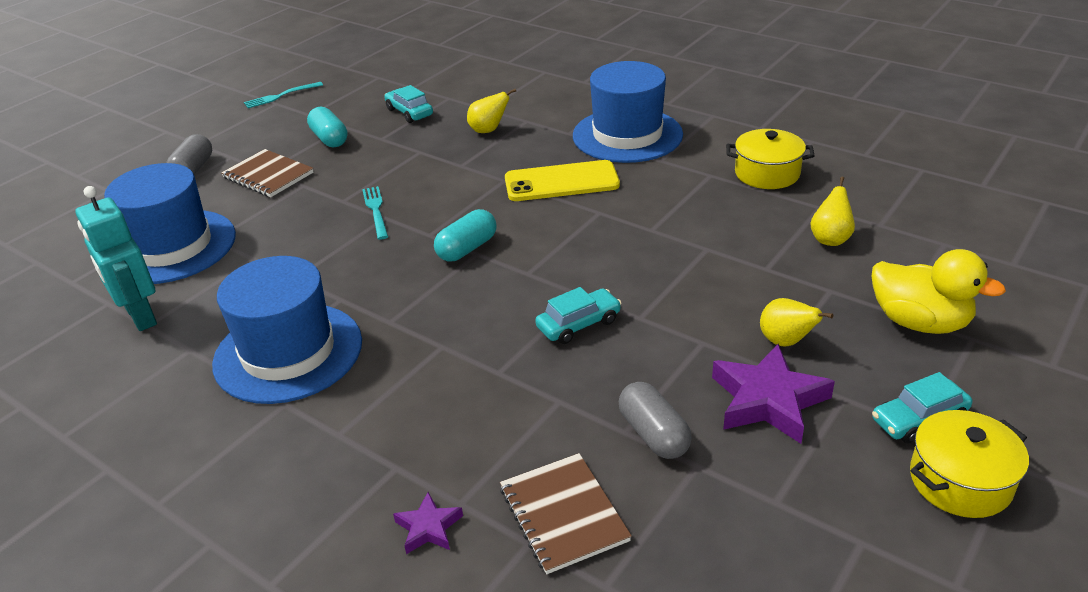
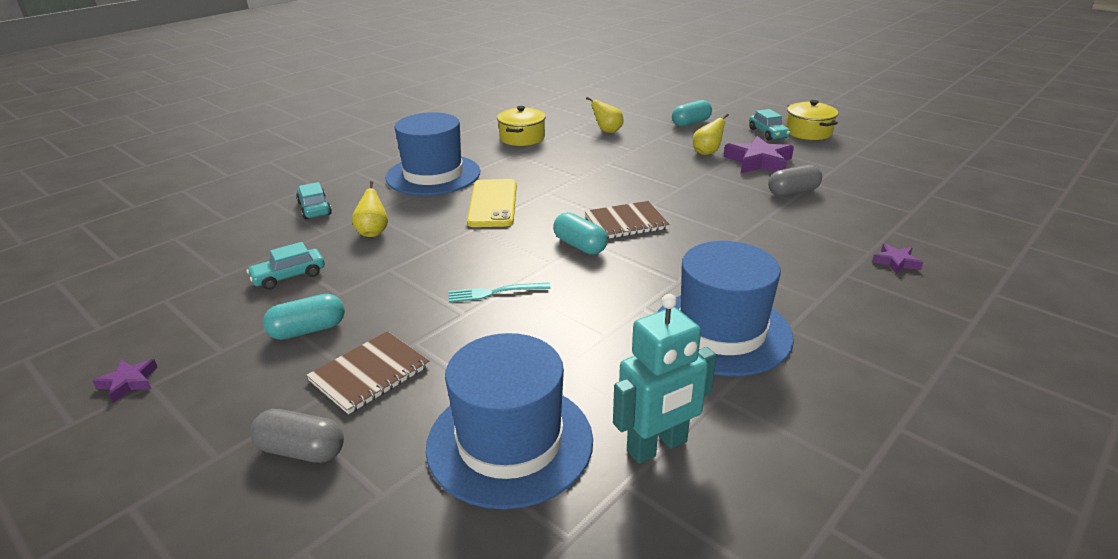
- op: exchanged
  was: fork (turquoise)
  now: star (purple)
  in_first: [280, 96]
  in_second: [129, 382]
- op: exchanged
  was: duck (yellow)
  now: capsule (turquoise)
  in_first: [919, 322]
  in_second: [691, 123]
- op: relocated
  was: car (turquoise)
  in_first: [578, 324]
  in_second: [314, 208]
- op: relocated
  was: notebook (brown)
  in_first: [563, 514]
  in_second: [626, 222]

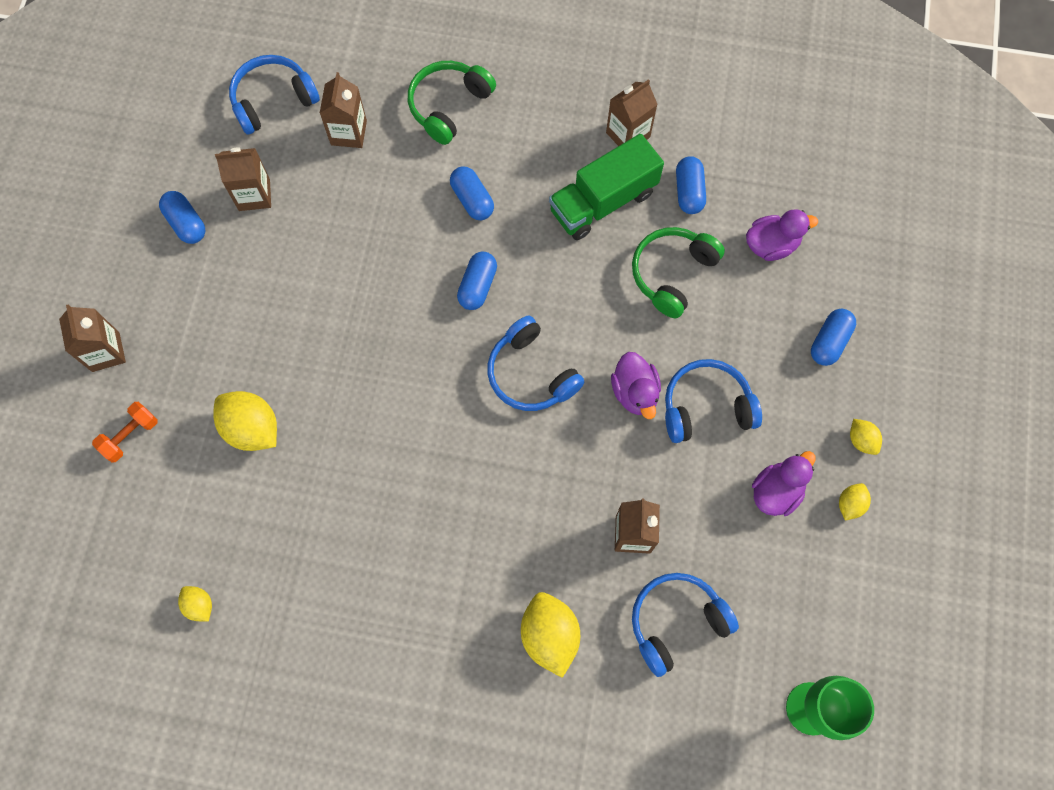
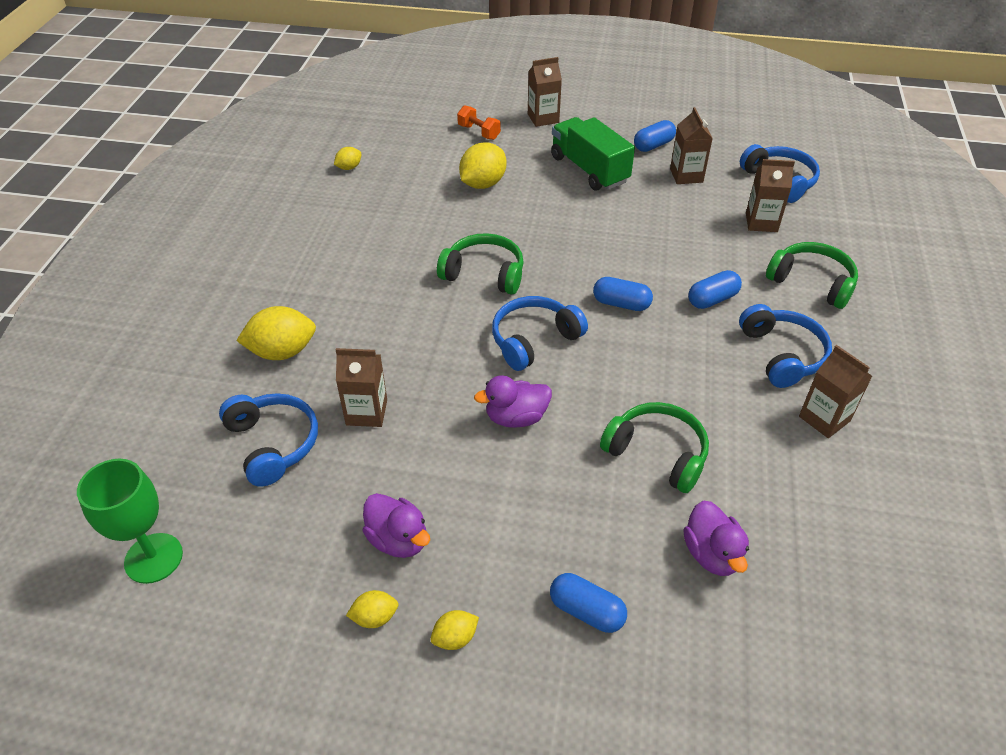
- op: relocated
  was: truck (green)
  in_first: [603, 201]
  in_second: [589, 169]
- op: missing
  was: capsule (blue)
  in_first: [689, 192]
- op: relocated
  was: headphones (blue)
  in_first: [706, 407]
  in_second: [782, 354]
- op: spun
  was: lemon (yellow)
  in_first: [850, 504]
  in_second: [375, 617]
  clockwise: -45
- op: appeared
  now: headphones (green)
  in_second: [484, 273]

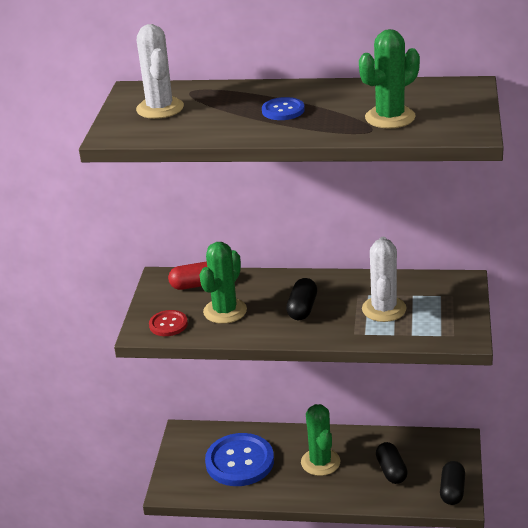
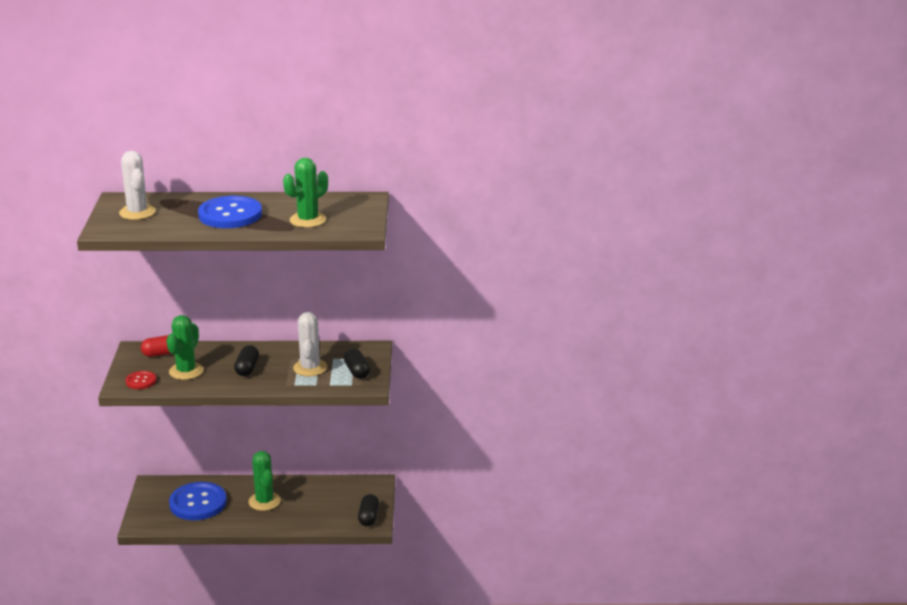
- op: size
  was: button (blue)
  in_first: [283, 110]
  in_second: [230, 214]
  ratio: 2.0
- op: relocated
  was: capsule (black)
  in_first: [391, 471]
  in_second: [357, 371]

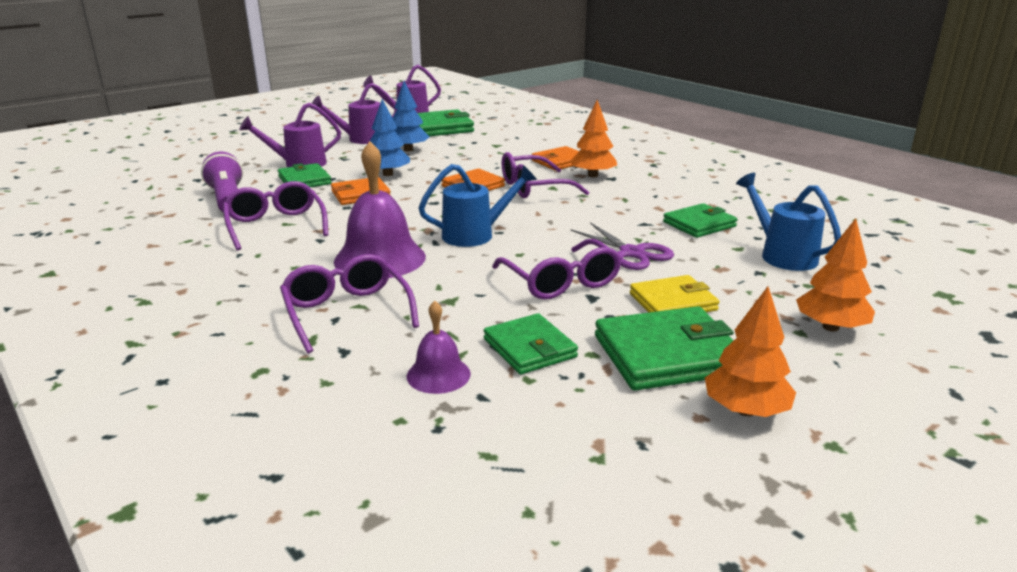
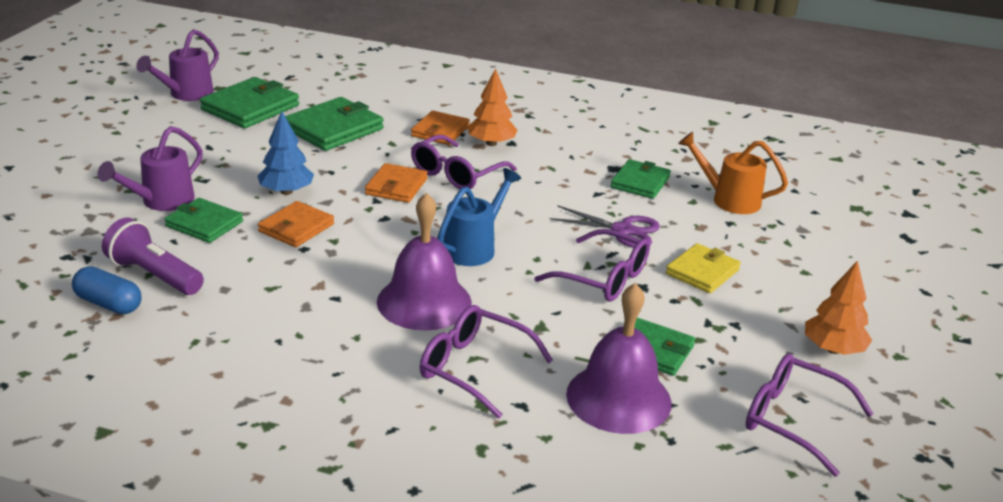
- op: missing
  was: tree (blue)
  in_first: [408, 150]
- op: missing
  was: watering can (purple)
  in_first: [361, 139]
- op: colour
  was: watering can (blue)
  now: watering can (orange)
  in_first: [782, 255]
  in_second: [729, 200]
- op: relocated
  was: glasses (purple)
  in_first: [276, 226]
  in_second: [793, 420]
- op: missing
  was: tree (orange)
  in_first: [830, 327]
- op: size
  was: bell (purple)
  in_first: [438, 374]
  in_second: [618, 398]
  ratio: 1.88
- op: relocated
  was: wallet (green)
  in_first: [667, 354]
  in_second: [333, 129]
- op: appeared
  now: capsule (blue)
  in_second: [109, 304]

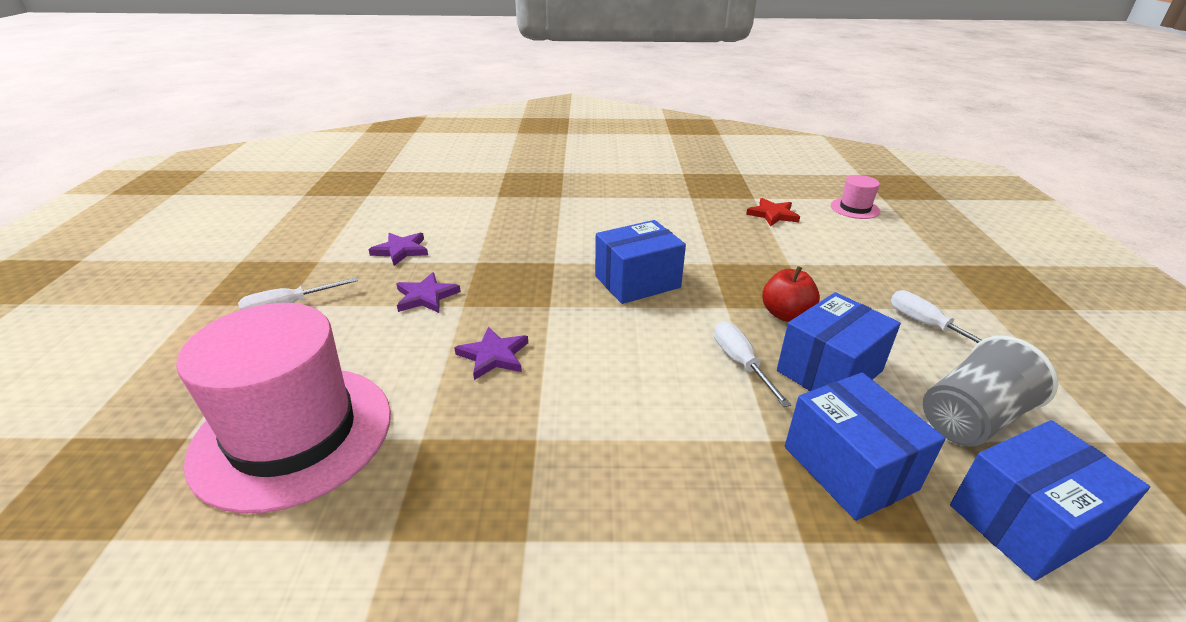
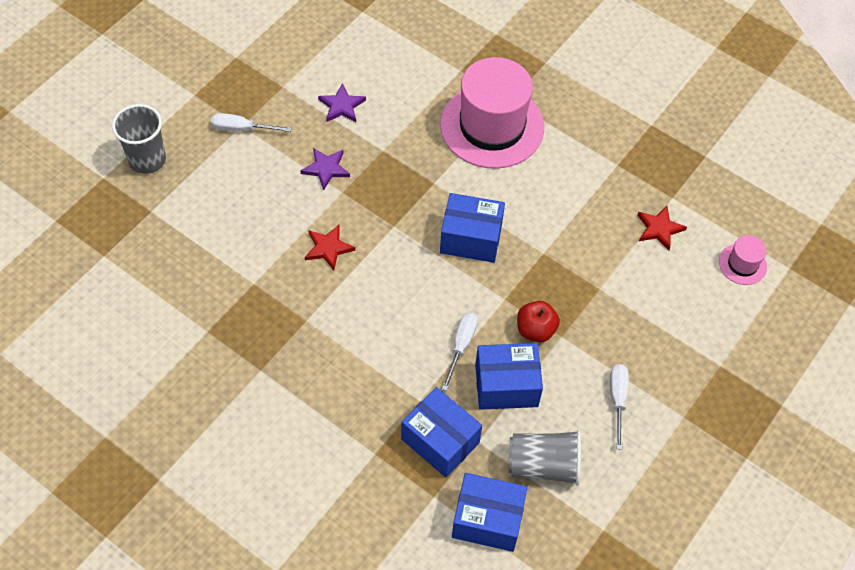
- op: relocated
  was: hat (pink)
  in_first: [293, 434]
  in_second: [492, 126]
- op: colour
  was: star (purple)
  now: star (red)
  in_first: [494, 356]
  in_second: [328, 248]
- op: spun
  was: box (blue)
  in_first: [849, 467]
  in_second: [440, 441]
  clockwise: -60
- op: appeared
  now: cup (grey)
  in_second: [147, 160]

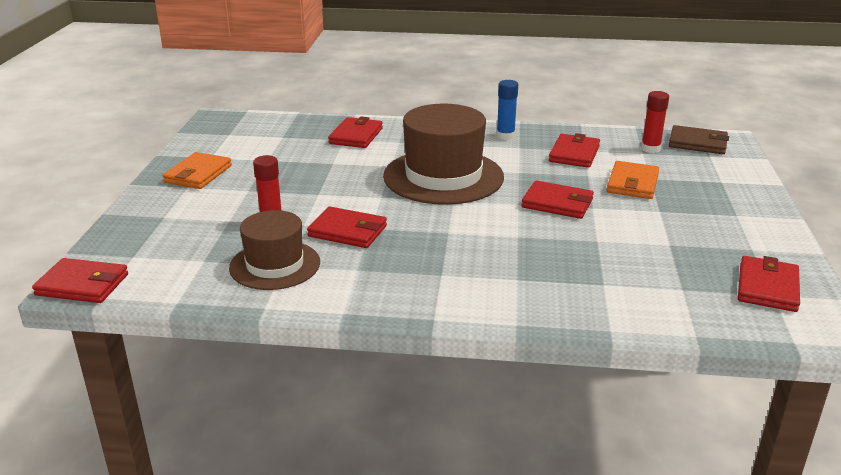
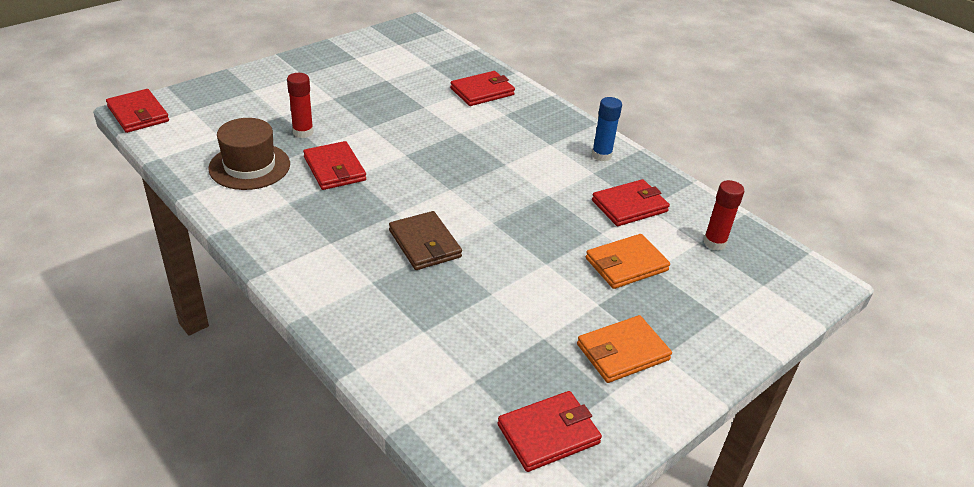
- op: missing
  was: hat (brown)
  in_first: [443, 176]
- op: relocated
  was: wallet (brown)
  in_first: [697, 143]
  in_second: [424, 244]
- op: relocated
  was: wallet (orange)
  in_first: [198, 174]
  in_second: [622, 352]
- op: missing
  was: wallet (red)
  in_first: [557, 203]

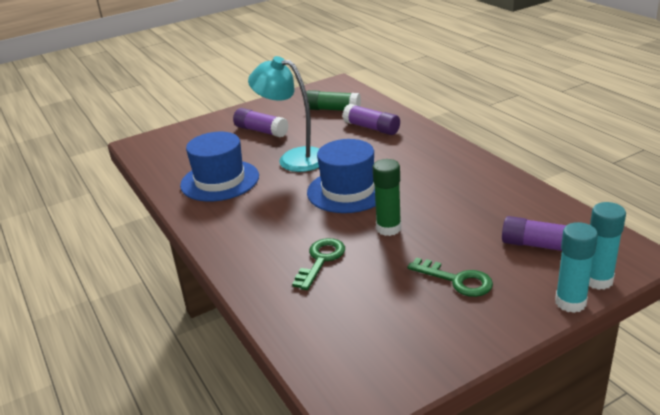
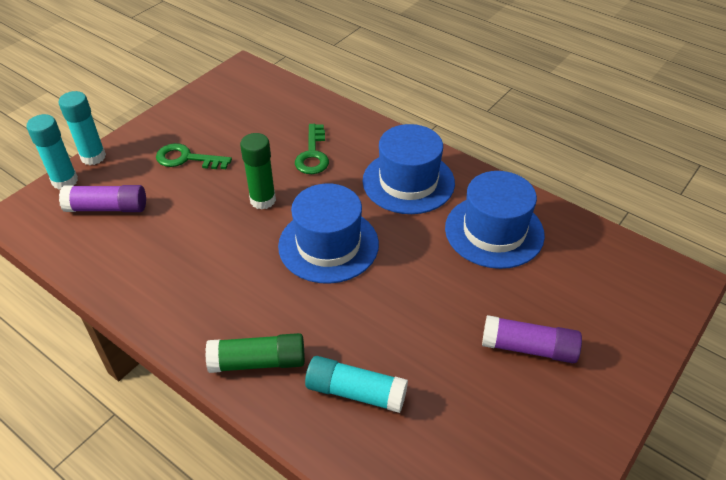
- op: missing
  was: lamp (turquoise)
  in_first: [294, 158]
- op: relocated
  was: glue stick (green)
  in_first: [332, 109]
  in_second: [258, 362]
- op: colour
  was: glue stick (purple)
  now: glue stick (turquoise)
  in_first: [371, 128]
  in_second: [356, 392]
- op: appeared
  now: hat (blue)
  in_second: [408, 182]

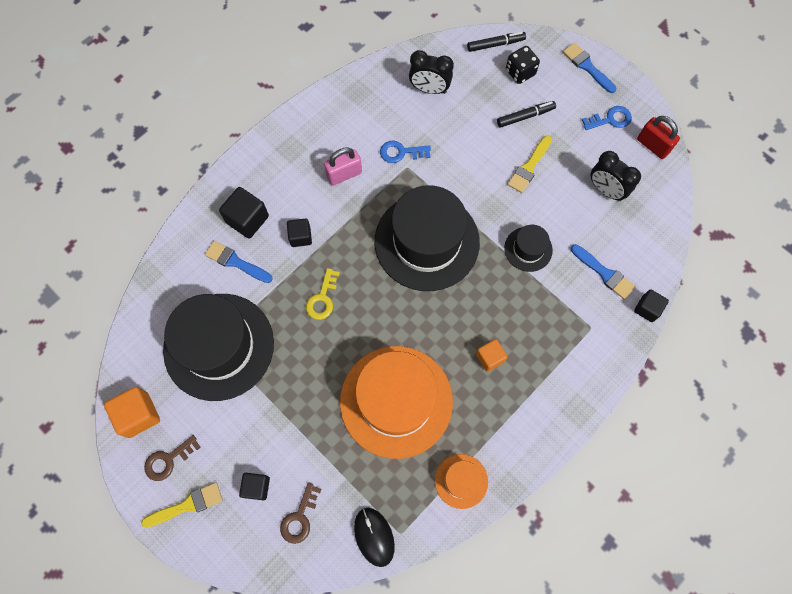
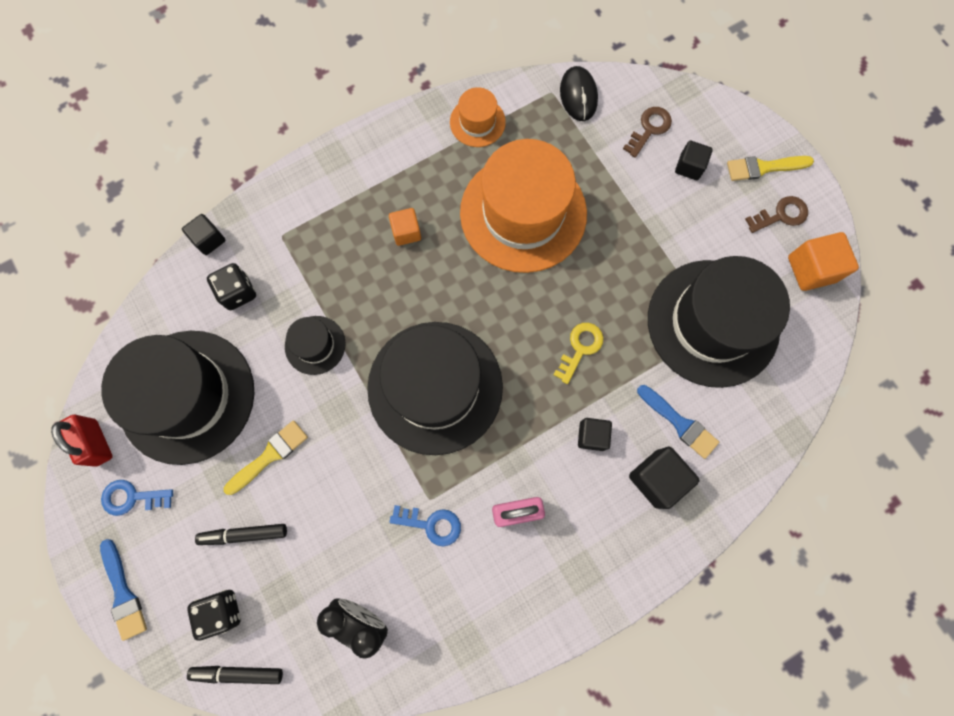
- op: exchanged
  was: clock (black)
  now: hat (black)
  in_first: [606, 190]
  in_second: [187, 396]
- op: exchanged
  was: brush (blue)
  now: dice (black)
  in_first: [604, 273]
  in_second: [238, 292]

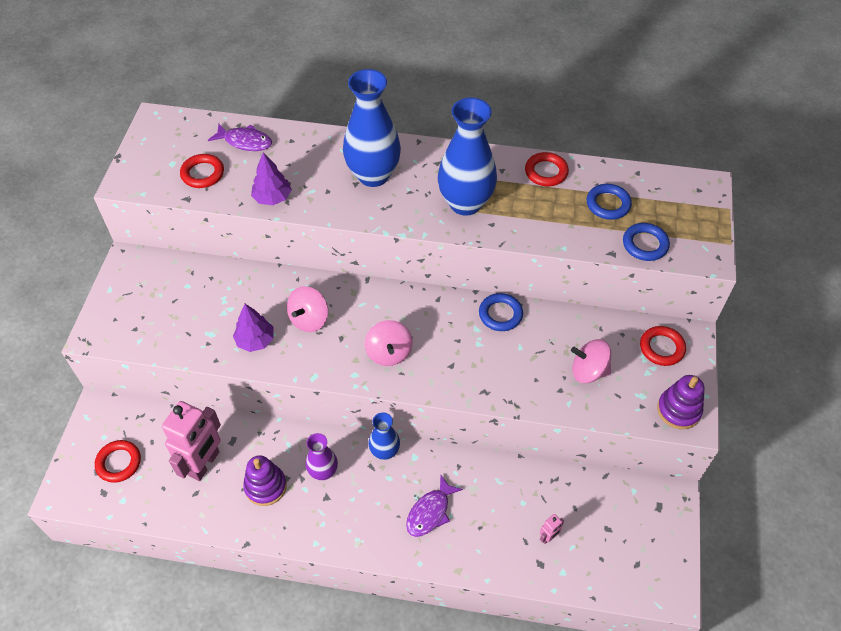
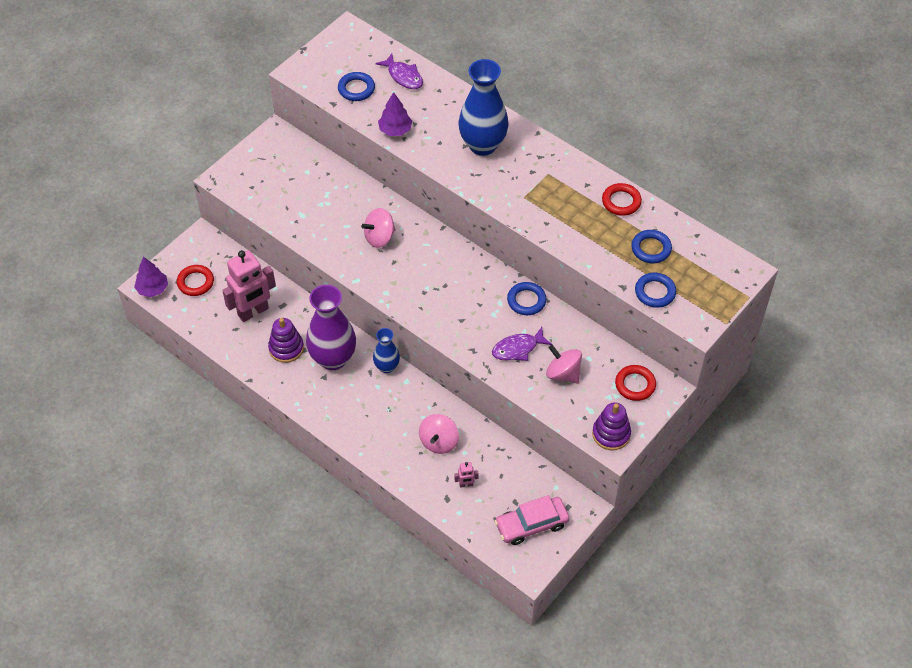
- op: missing
  was: vase (blue)
  in_first: [465, 203]
- op: colour
  was: ring (red)
  now: ring (blue)
  in_first: [203, 174]
  in_second: [356, 89]
- op: relocated
  was: tree (purple)
  in_first: [255, 340]
  in_second: [153, 289]
- op: relocated
  was: spinning top (pink)
  in_first: [389, 353]
  in_second: [439, 442]
- op: size
  was: vase (purple)
  in_first: [323, 472]
  in_second: [333, 358]
  ratio: 1.85
- op: relocated
  was: fish (purple)
  in_first: [430, 512]
  in_second: [517, 349]
- op: appeared
  now: car (pink)
  in_second: [531, 524]

